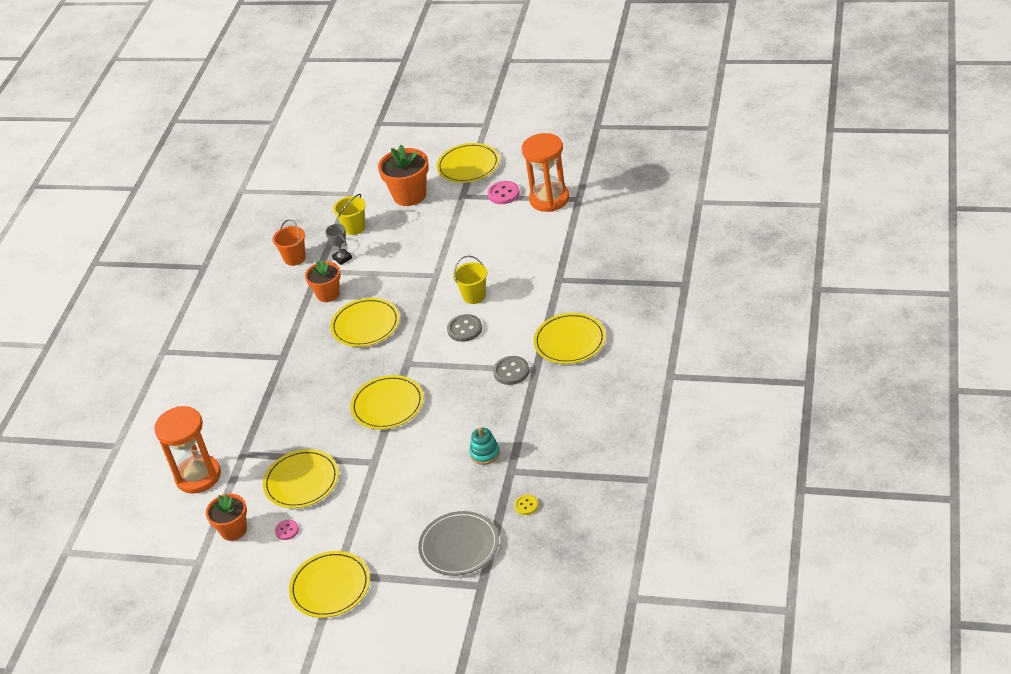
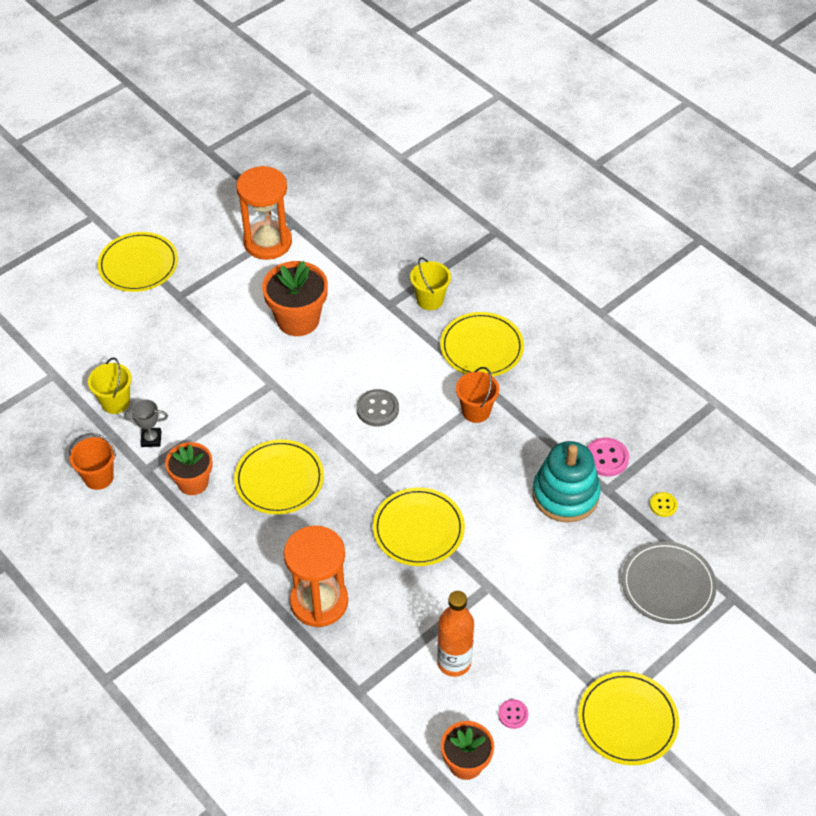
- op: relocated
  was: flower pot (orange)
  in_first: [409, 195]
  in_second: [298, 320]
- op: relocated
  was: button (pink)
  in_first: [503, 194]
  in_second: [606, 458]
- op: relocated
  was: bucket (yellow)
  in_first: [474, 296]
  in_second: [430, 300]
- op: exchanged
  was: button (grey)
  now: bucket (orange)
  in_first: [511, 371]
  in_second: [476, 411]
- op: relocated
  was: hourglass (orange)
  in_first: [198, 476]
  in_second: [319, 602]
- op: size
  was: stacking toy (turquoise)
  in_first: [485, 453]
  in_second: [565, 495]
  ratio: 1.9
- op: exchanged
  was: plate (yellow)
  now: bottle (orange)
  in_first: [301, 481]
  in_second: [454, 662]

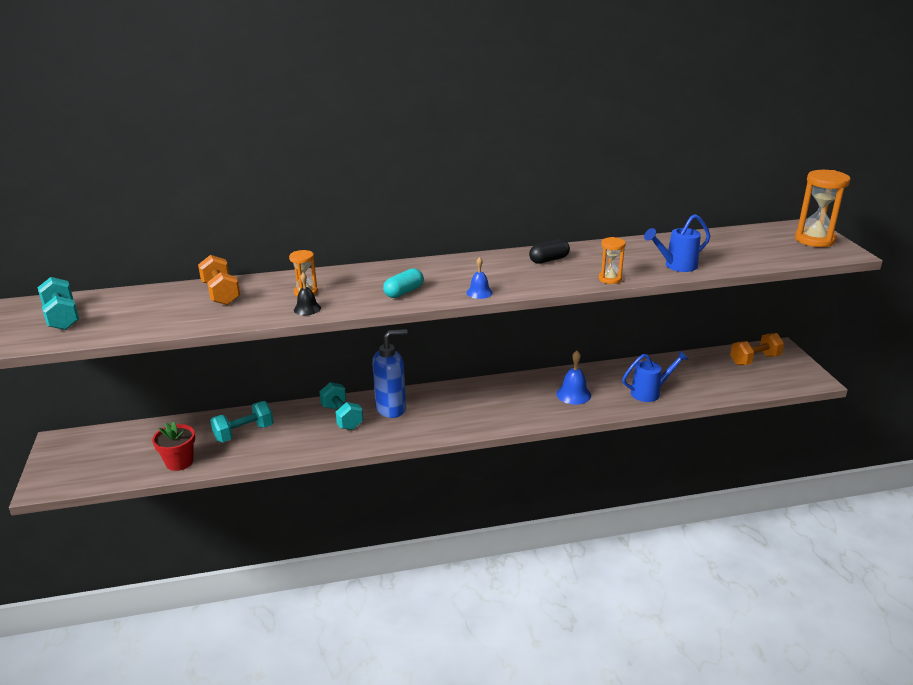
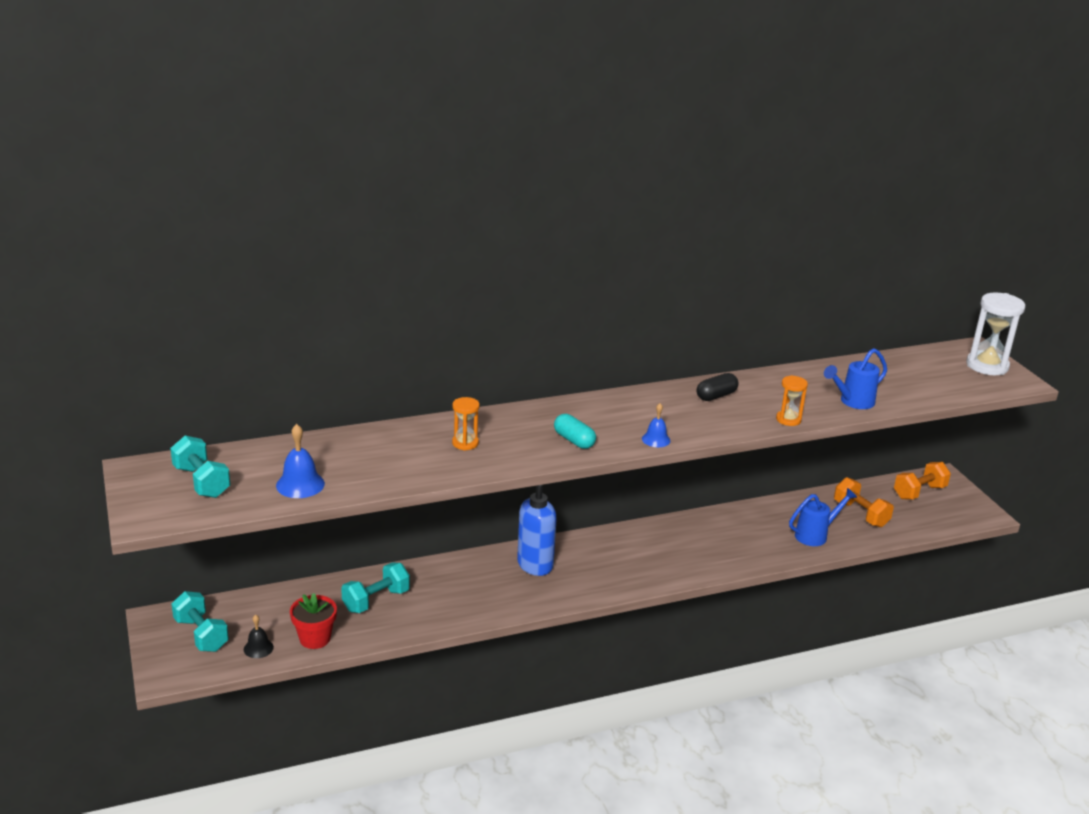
- op: colour
  was: hourglass (orange)
  now: hourglass (white)
  in_first: [814, 240]
  in_second: [987, 366]
- op: relocated
  was: dumbbell (orange)
  in_first: [221, 293]
  in_second: [860, 514]
- op: spun
  was: capsule (turquoise)
  in_first: [404, 292]
  in_second: [574, 440]
  clockwise: -75
- op: relocated
  was: bell (black)
  in_first: [307, 309]
  in_second: [258, 648]
- op: relocated
  was: bell (blue)
  in_first: [573, 394]
  in_second: [300, 484]
- op: relocated
  was: dumbbell (turquoise)
  in_first: [342, 417]
  in_second: [201, 634]

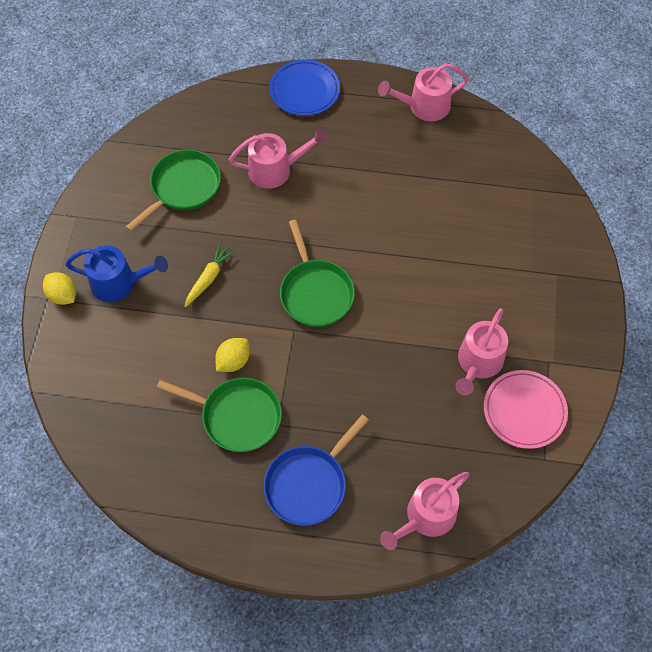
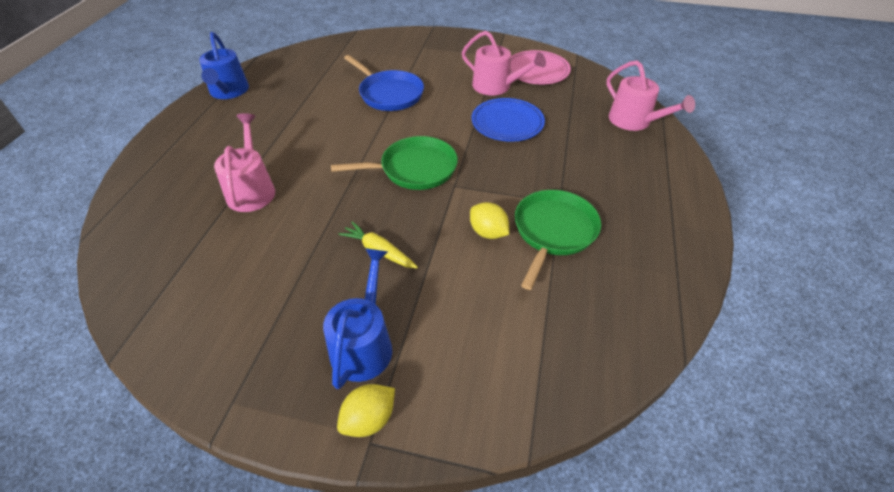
- op: relocated
  was: plate (blue)
  in_first: [304, 90]
  in_second: [507, 123]
- op: colour
  was: watering can (pink)
  now: watering can (blue)
  in_first: [424, 106]
  in_second: [228, 91]
- op: missing
  was: pan (green)
  in_first: [183, 187]
- op: relocated
  was: pan (blue)
  in_first: [308, 484]
  in_second: [389, 94]

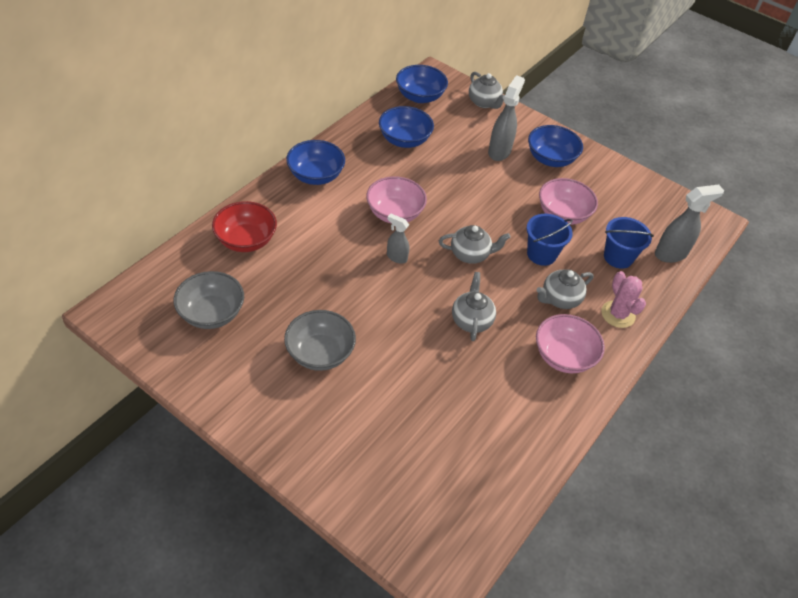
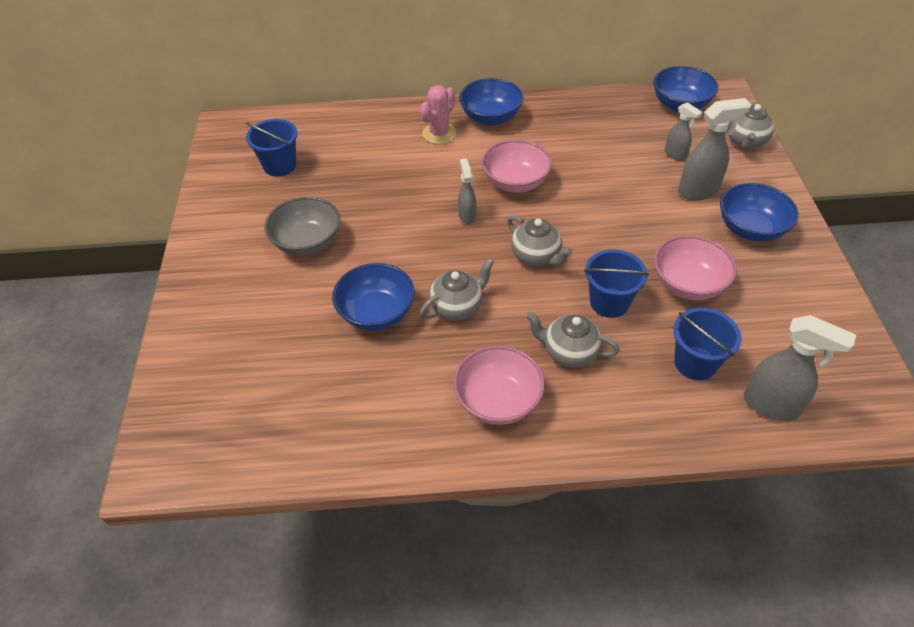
- op: relocated
  was: bowl (blue)
  in_first: [404, 140]
  in_second: [376, 313]
- op: missing
  was: bowl (red)
  in_first: [246, 240]
- op: exchanged
  was: bowl (grey)
  now: bucket (blue)
  in_first: [212, 313]
  in_second: [280, 166]
- op: relocated
  was: cactus (pink)
  in_first: [618, 314]
  in_second: [439, 134]
- op: appeared
  now: spray bottle (grey)
  in_second: [675, 155]

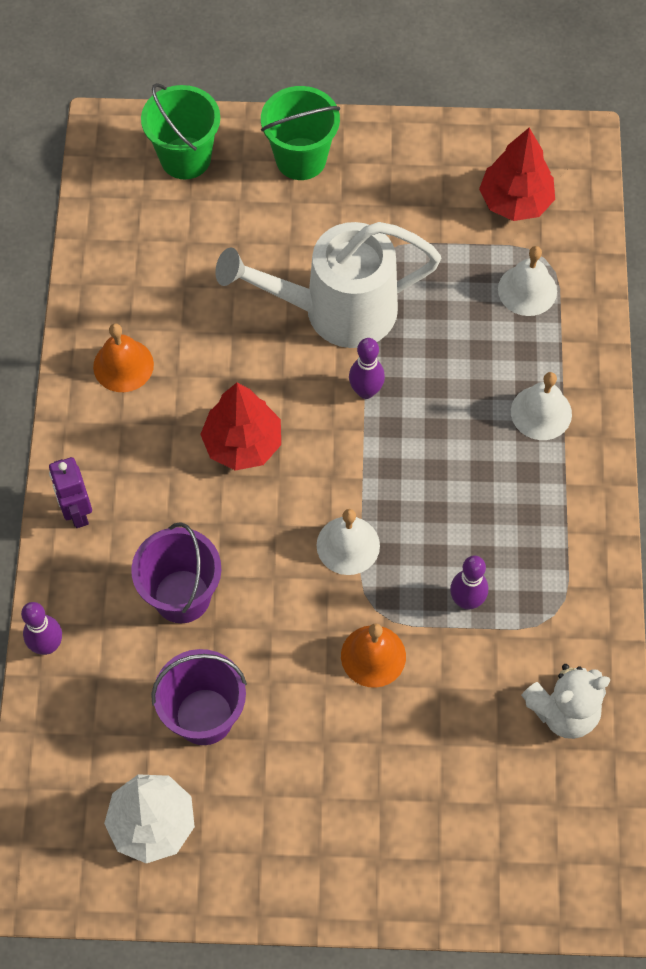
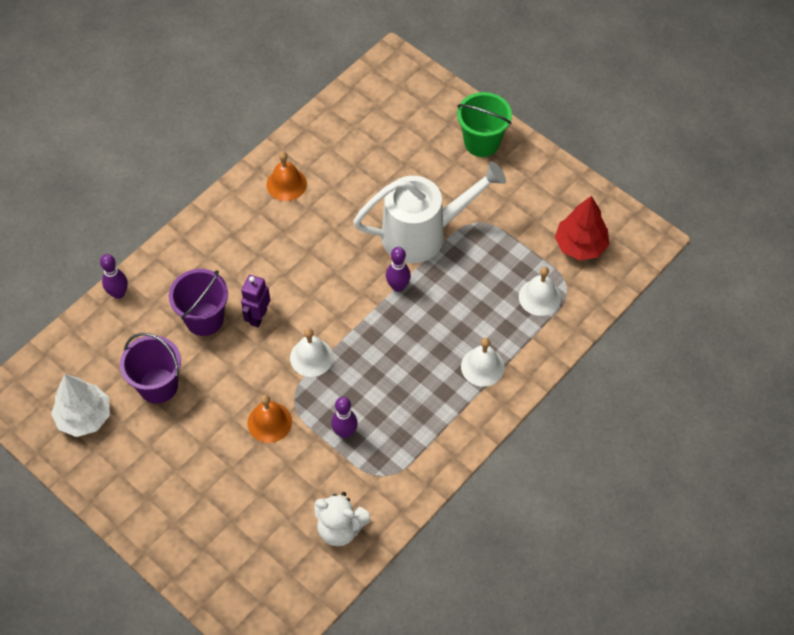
- op: missing
  was: bucket (green)
  in_first: [185, 158]
- op: spun
  was: watering can (white)
  in_first: [336, 310]
  in_second: [423, 234]
  clockwise: 135
- op: missing
  was: tree (red)
  in_first: [242, 443]
- op: relocated
  was: robot (purple)
  in_first: [77, 512]
  in_second: [258, 316]

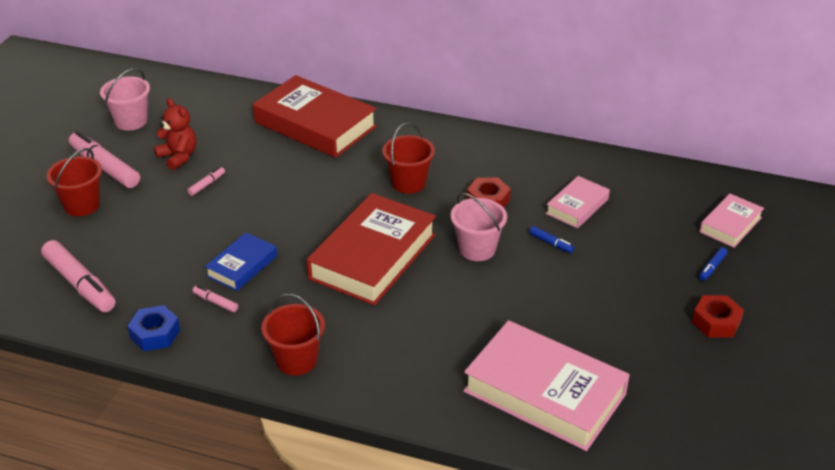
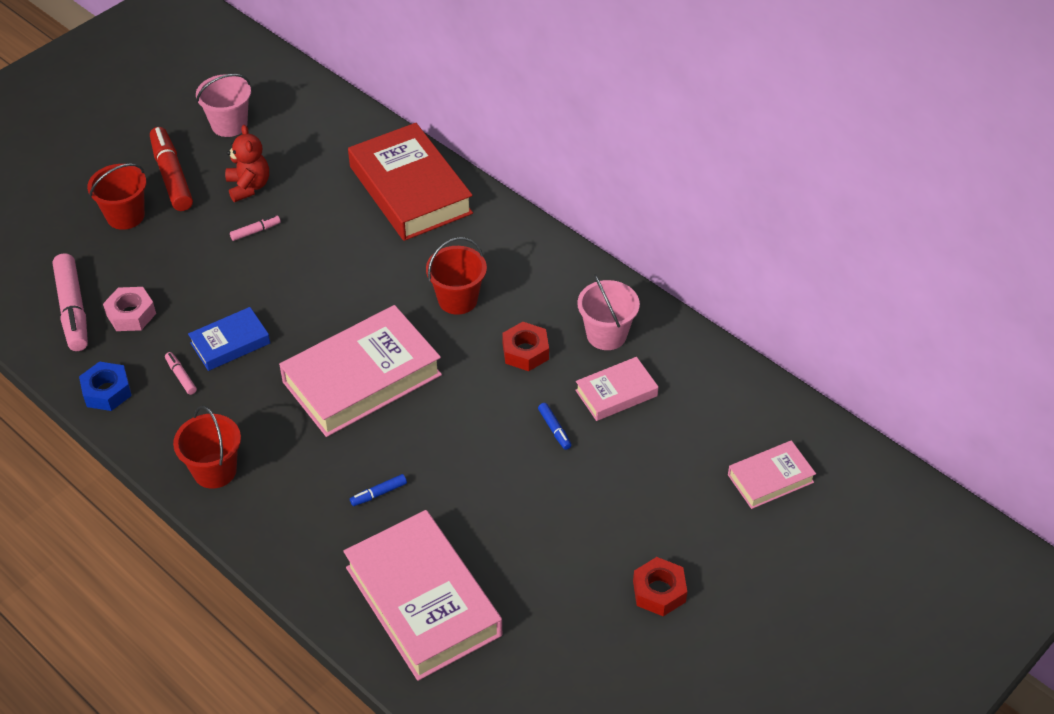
- op: colour
  was: marker (pink)
  now: marker (red)
  in_first: [105, 167]
  in_second: [172, 176]
- op: colour
  was: book (red)
  now: book (pink)
  in_first: [373, 256]
  in_second: [362, 378]
- op: relocated
  was: bucket (pink)
  in_first: [477, 249]
  in_second: [606, 335]
- op: relocated
  was: marker (blue)
  in_first: [712, 267]
  in_second: [379, 493]
- op: appeared
  now: nut (pink)
  in_second: [131, 314]

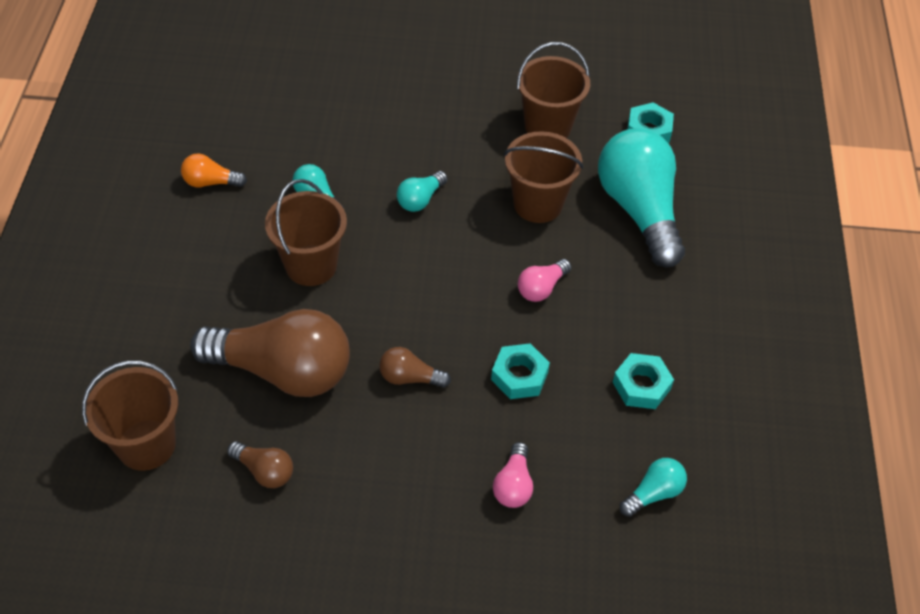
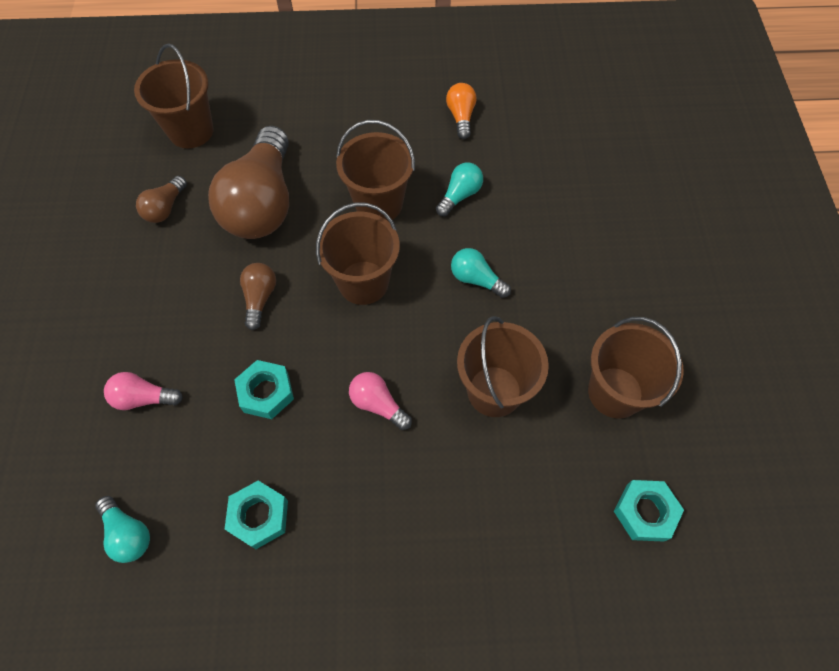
- op: missing
  was: light bulb (turquoise)
  in_first: [639, 210]
- op: appeared
  now: bucket (brown)
  in_second: [363, 282]

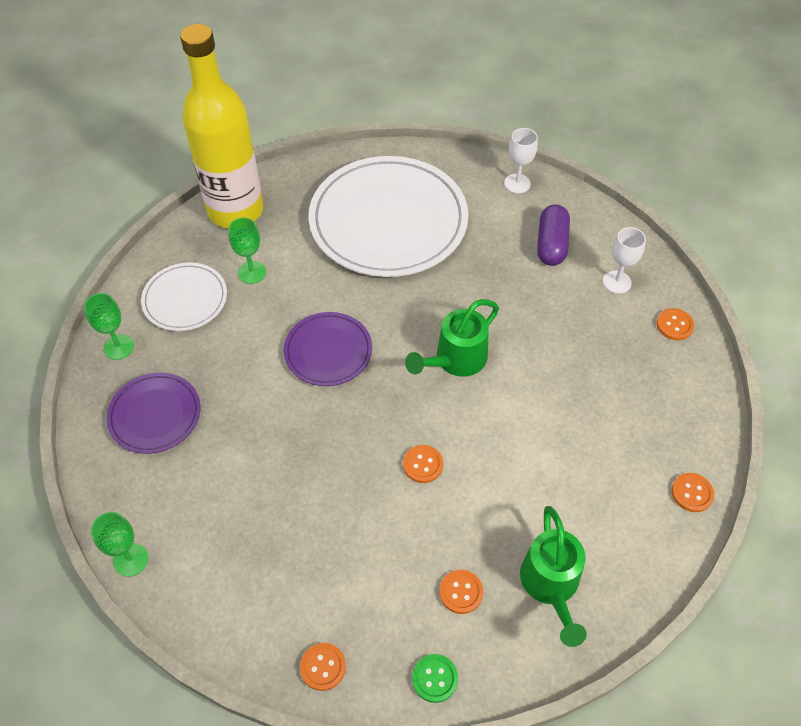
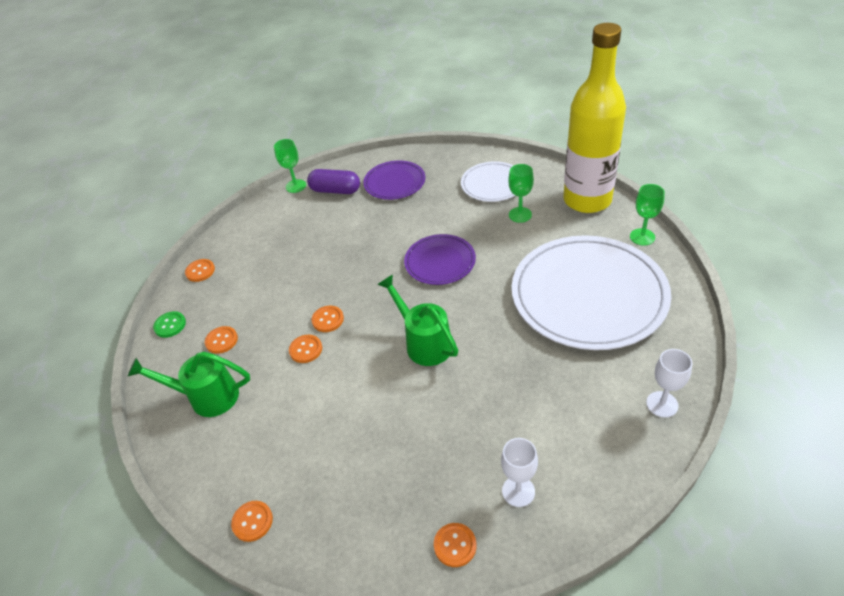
- op: relocated
  was: capsule (purple)
  in_first: [551, 244]
  in_second: [335, 190]
- op: relocated
  was: goblet (green)
  in_first: [119, 347]
  in_second: [642, 237]
- op: appeared
  now: button (orange)
  in_second: [306, 349]

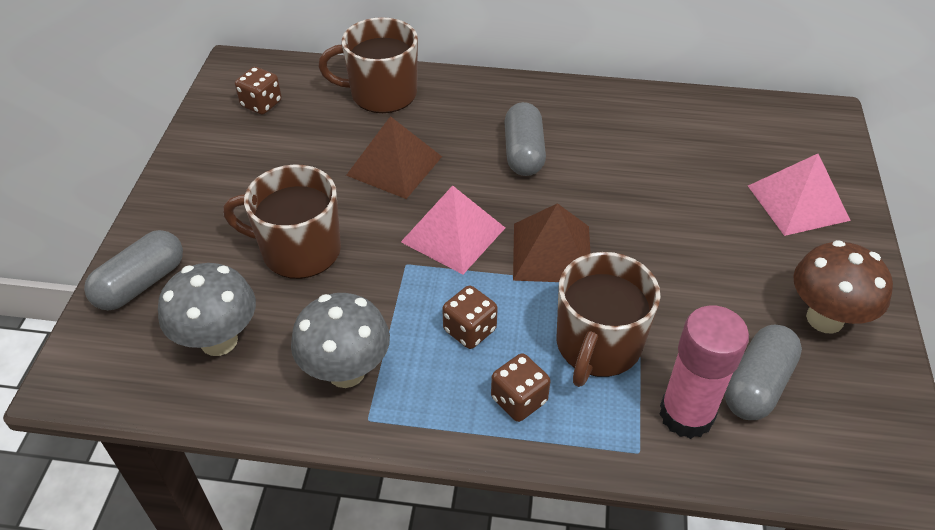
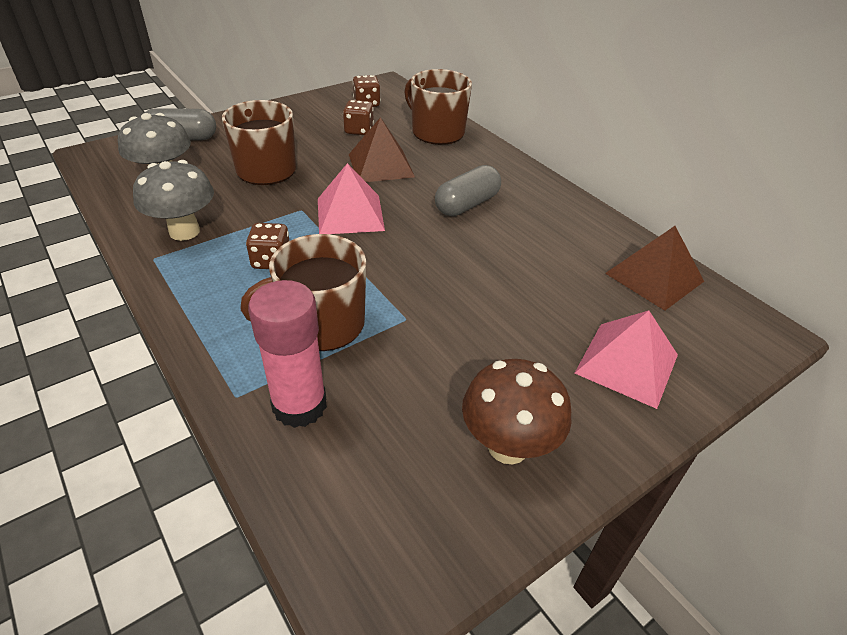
- op: relocated
  was: pyramid (brown)
  in_first: [552, 252]
  in_second: [654, 277]
- op: missing
  was: capsule (grey)
  in_first: [757, 384]
- op: relocated
  was: dice (brown)
  in_first: [519, 400]
  in_second: [359, 130]

